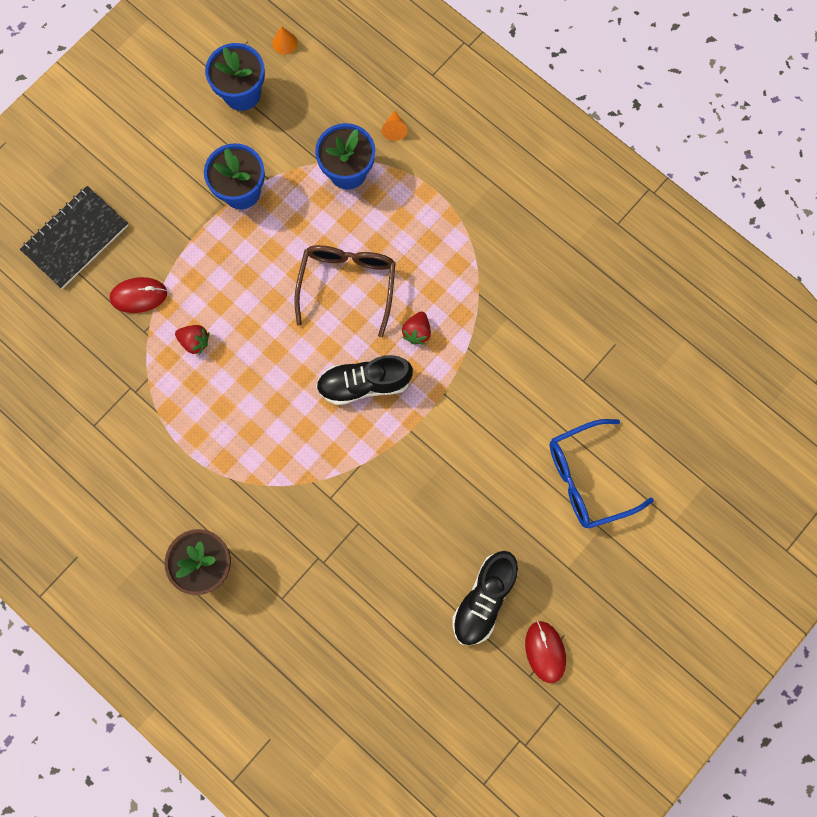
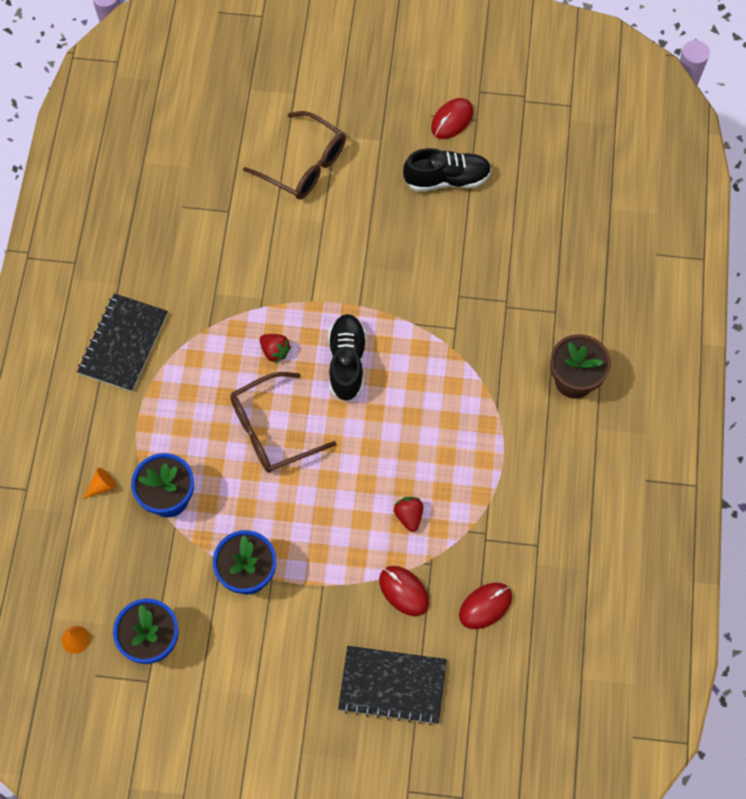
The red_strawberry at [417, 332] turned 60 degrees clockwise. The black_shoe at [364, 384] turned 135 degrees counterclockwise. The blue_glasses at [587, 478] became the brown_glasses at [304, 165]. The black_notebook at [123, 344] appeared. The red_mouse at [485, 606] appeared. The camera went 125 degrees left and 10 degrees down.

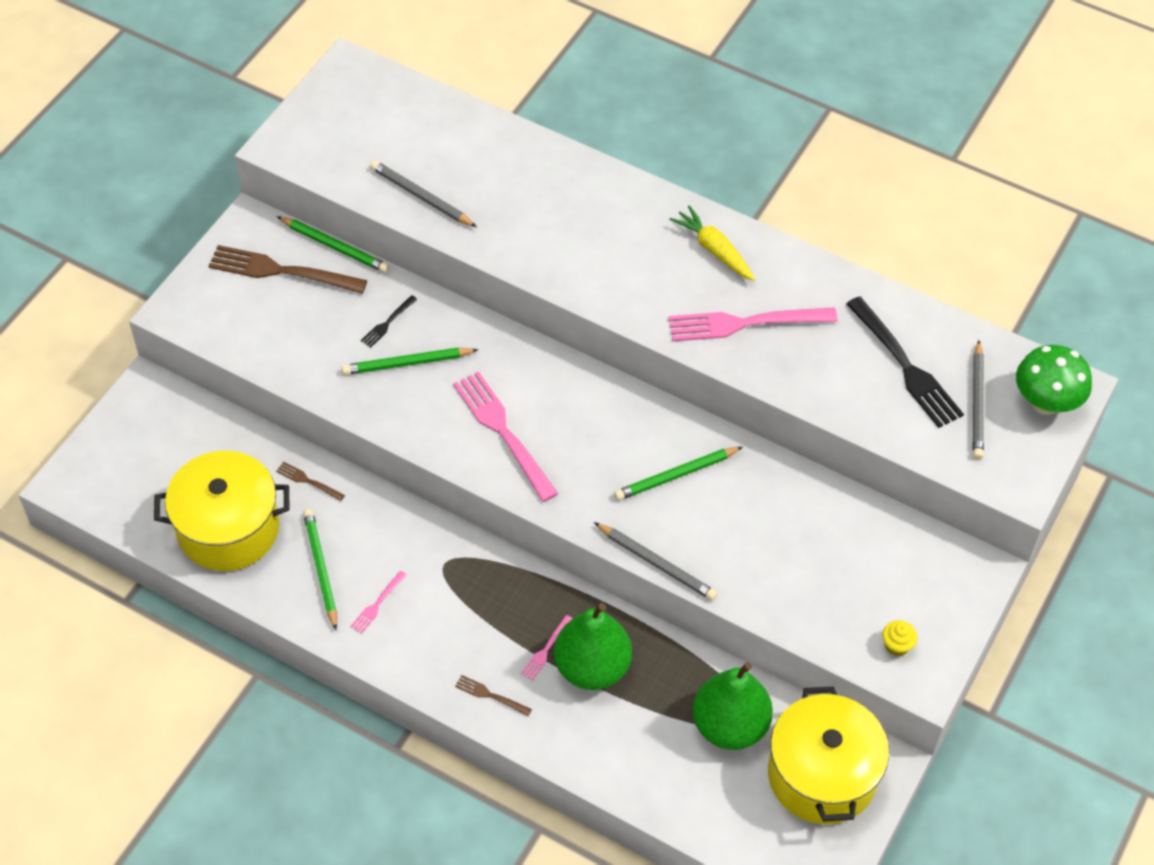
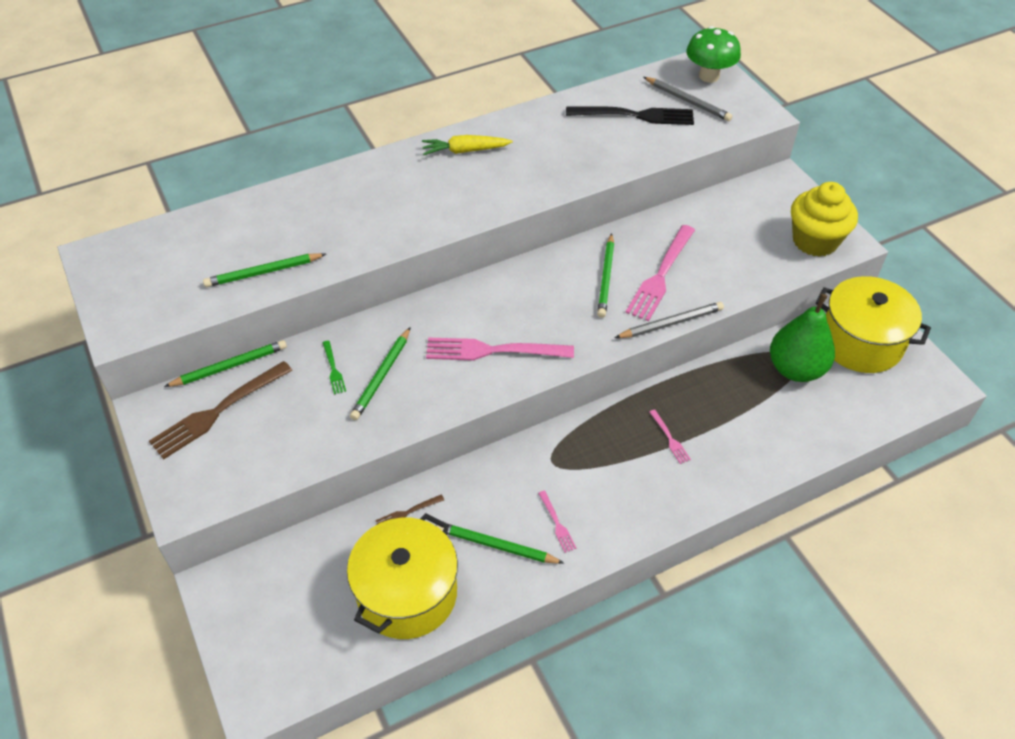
The grey_pencil at [421, 196] became the green_pencil at [263, 272]. The black_fork at [388, 323] became the green_fork at [333, 369]. The pink_fork moved from [745, 323] to [661, 275]. The green_pear at [592, 667] disappeared. The yellow_cupcake at [896, 645] changed to 2.47 times the size. The brown_fork at [490, 695] disappeared. The camera went 55 degrees left and 5 degrees down.

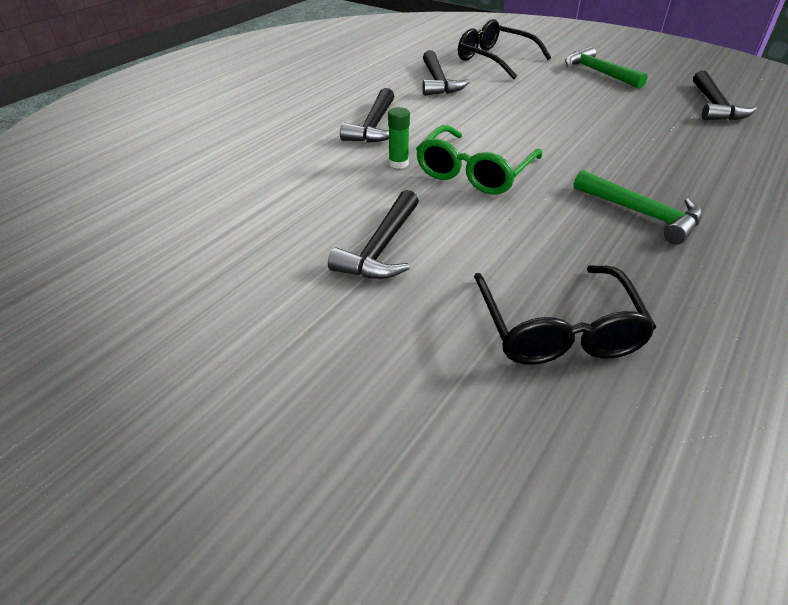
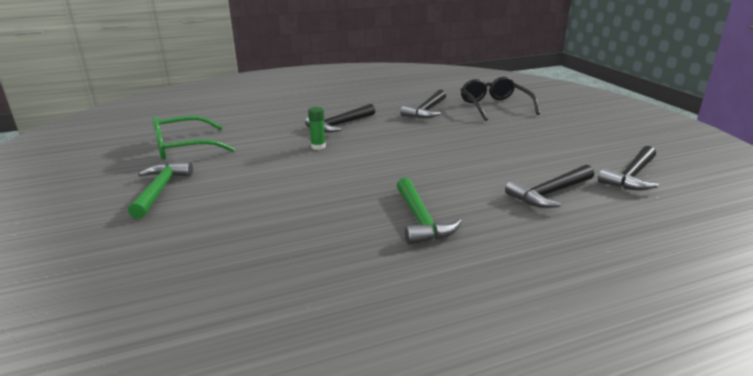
The green_hammer moved from [598, 72] to [160, 190]. The green_glasses moved from [474, 172] to [183, 147]. The black_hammer moved from [381, 248] to [549, 193]. The black_glasses at [557, 329] disappeared. The camera went 35 degrees right and 15 degrees down.

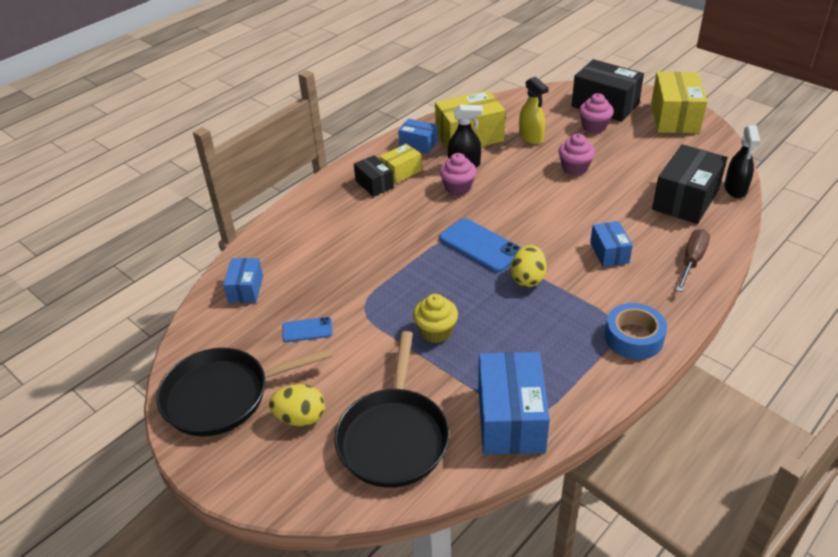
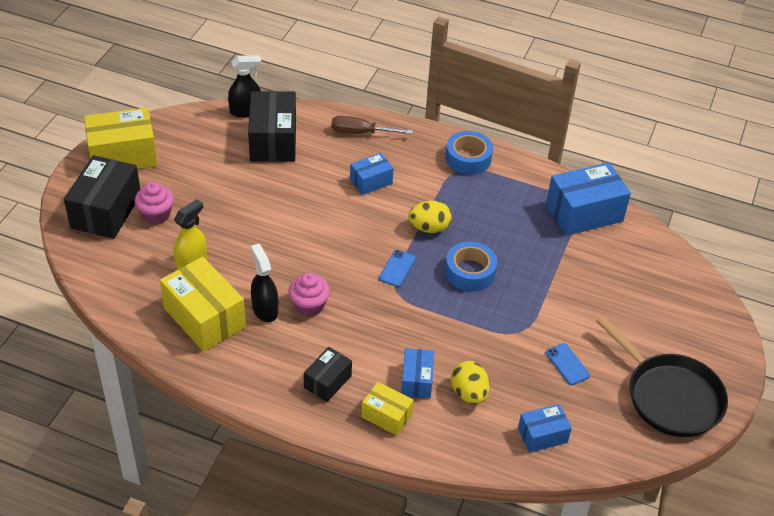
The blue_box moved from [418, 144] to [416, 380]. The pink_cupcake at [575, 168] disappeared. The yellow_box moved from [401, 172] to [386, 416]. The black_box at [685, 199] turned 75 degrees clockwise. The blue_phone at [480, 245] changed to 0.56 times the size. The yellow_cupcake at [436, 331] disappeared. The black_pan at [394, 437] disappeared. The yellow_egg moved from [300, 418] to [469, 393]. The blue_tape at [470, 272] appeared. The camera went 115 degrees left and 5 degrees up.

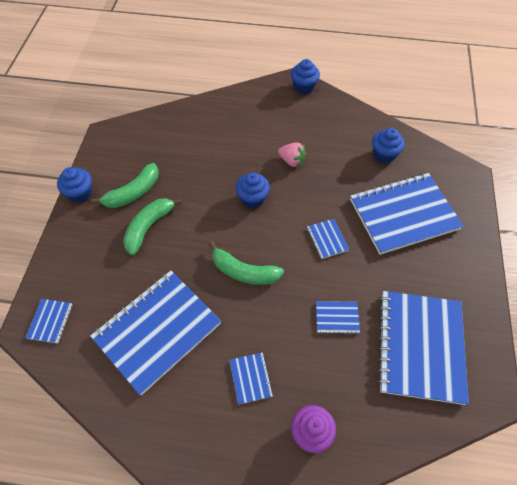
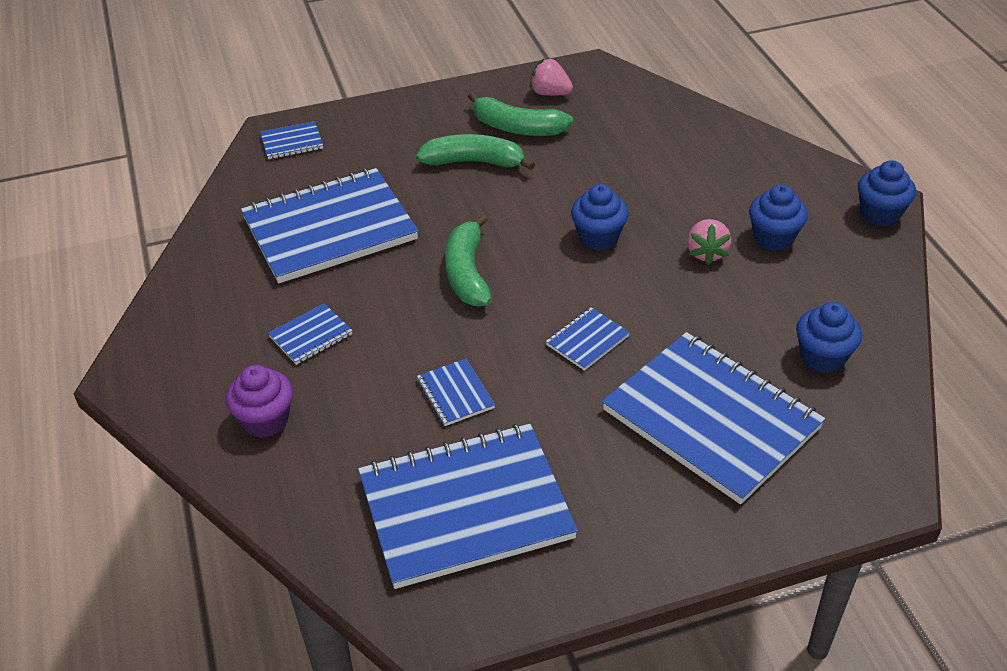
The blue_cupcake moved from [80, 193] to [773, 238]. The blue_notebook at [157, 330] turned 45 degrees counterclockwise. The pink_strawberry at [550, 93] appeared. The camera went 65 degrees right and 15 degrees down.

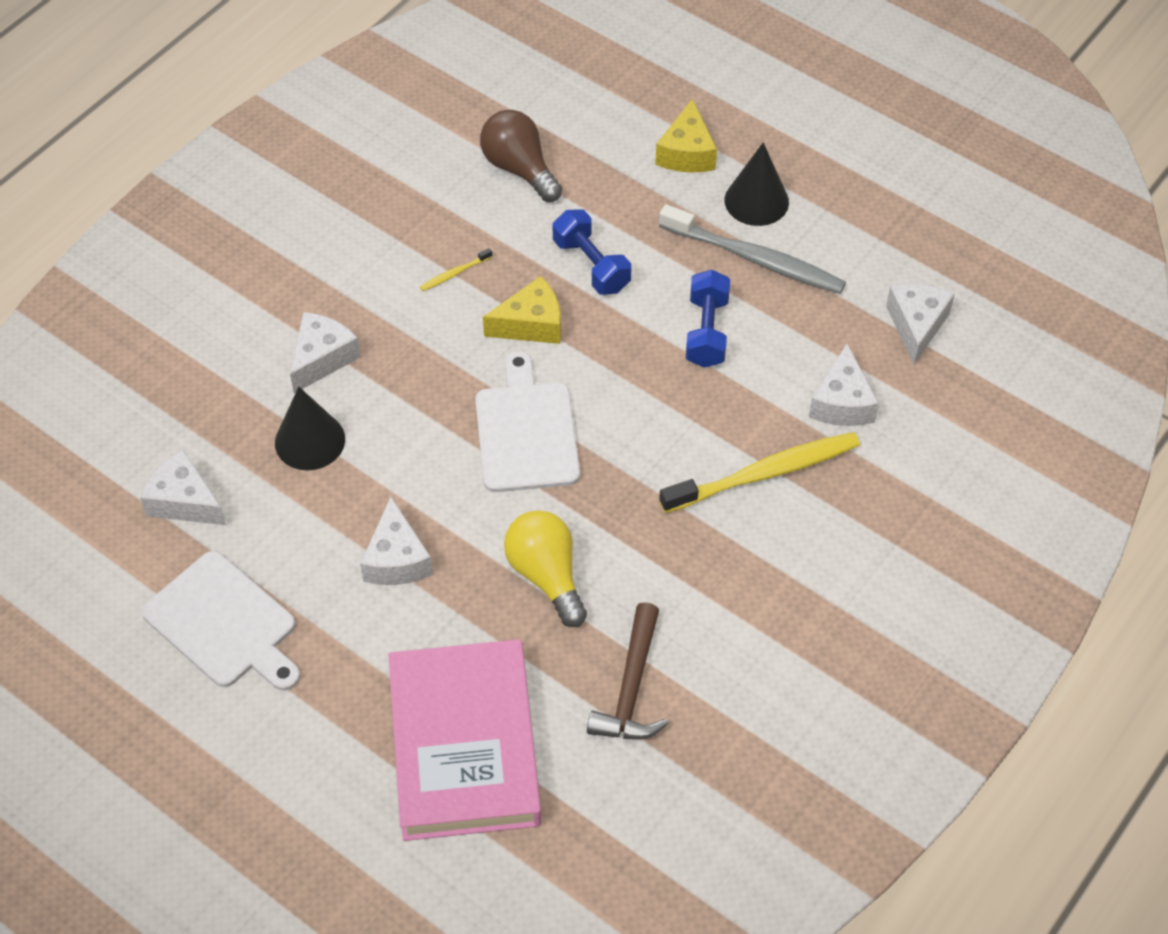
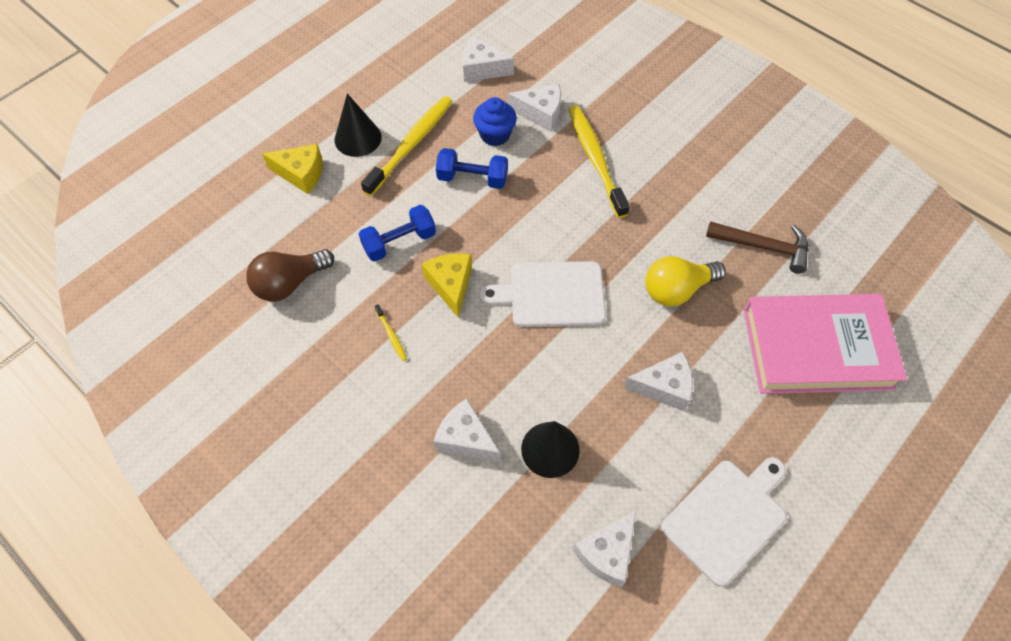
The grey_toothbrush at [755, 259] became the yellow_toothbrush at [411, 144]. The blue_cupcake at [495, 135] appeared. The camera went 85 degrees left and 5 degrees up.

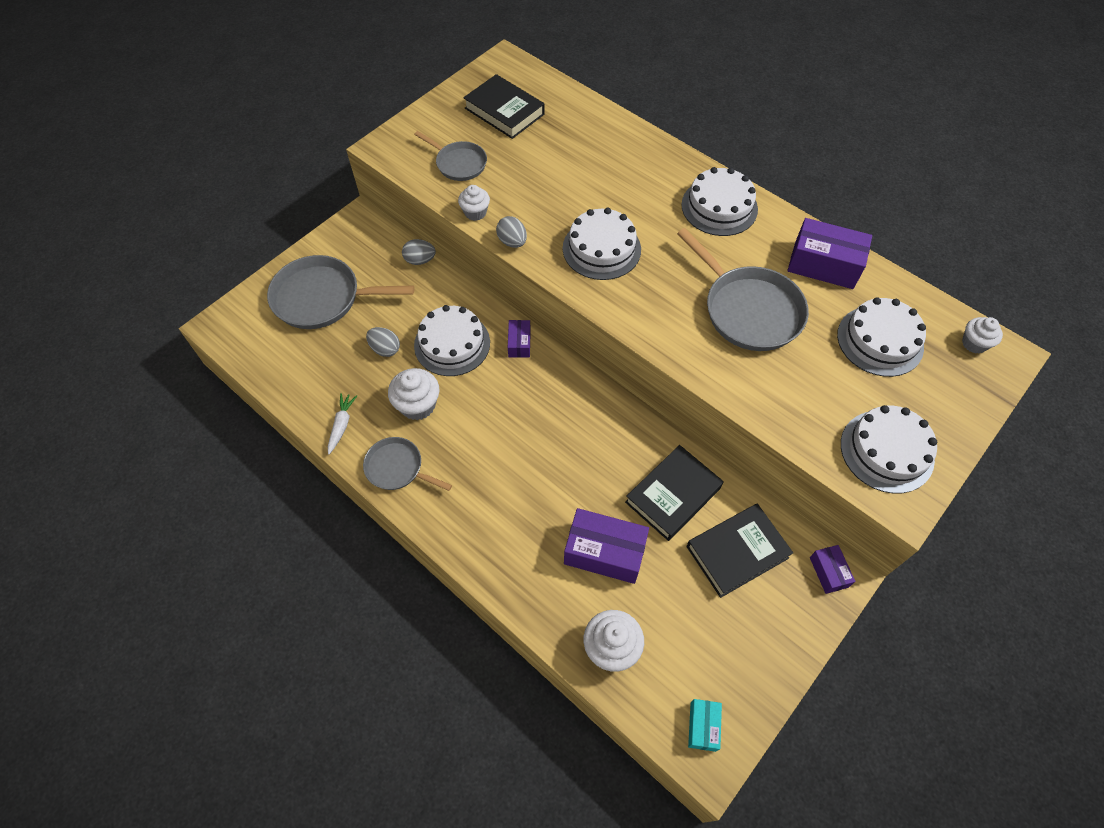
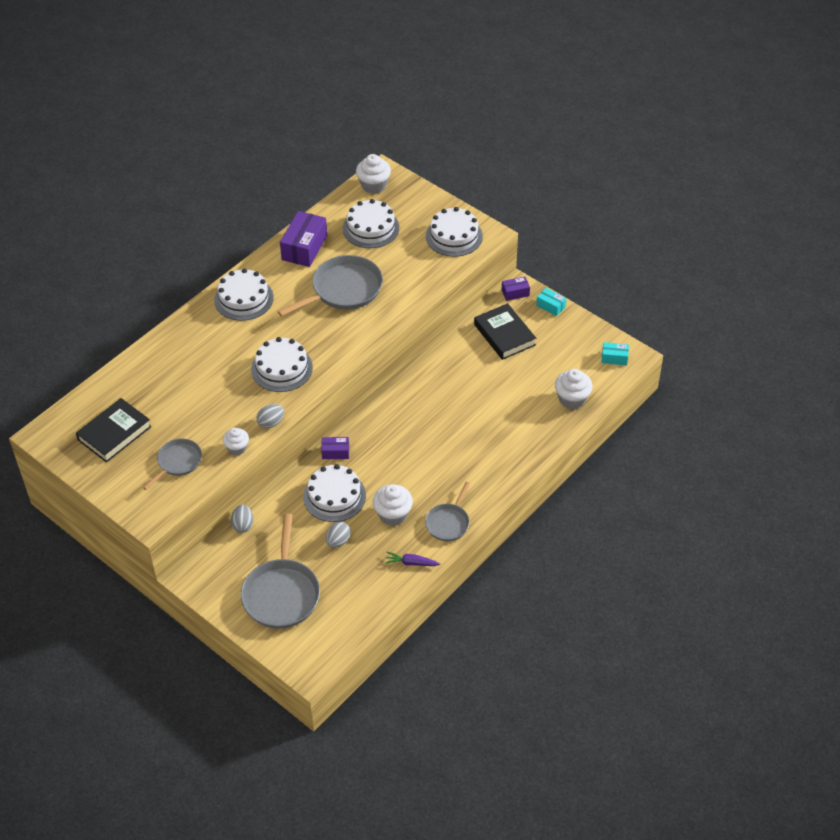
The white_cupcake at [974, 343] changed to 1.54 times the size. The white_carrot at [341, 425] became the purple_carrot at [411, 563]. The black_book at [673, 495] disappeared. The purple_box at [604, 552] disappeared. The turquoise_box at [550, 306] appeared. The camera went 90 degrees left and 10 degrees down.

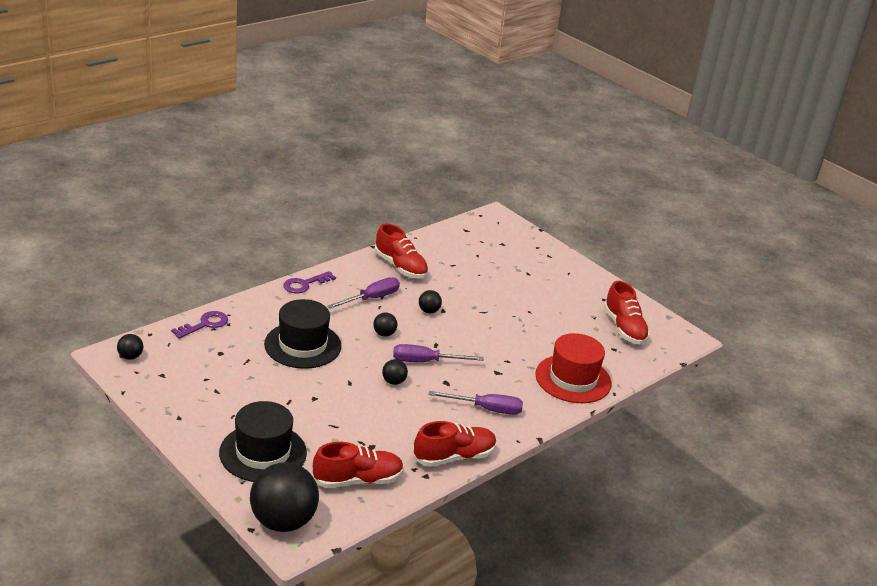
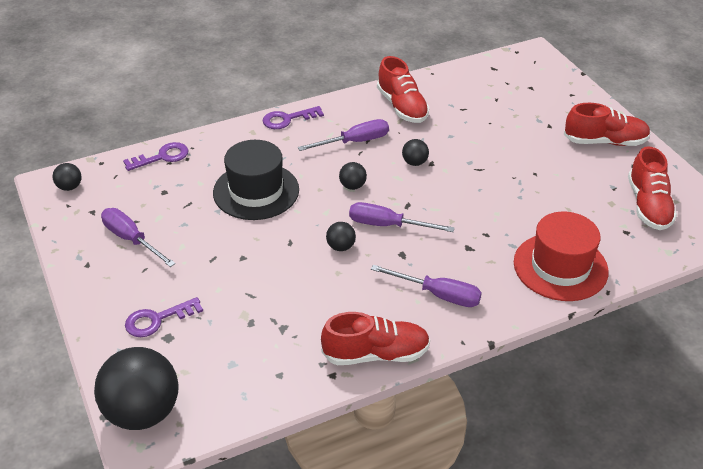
The black_hat at [263, 453] was replaced by the purple_key at [157, 320]. The red_shoe moved from [357, 480] to [605, 141]. The purple_screwdriver at [131, 239] appeared. The camera went 20 degrees right and 10 degrees up.

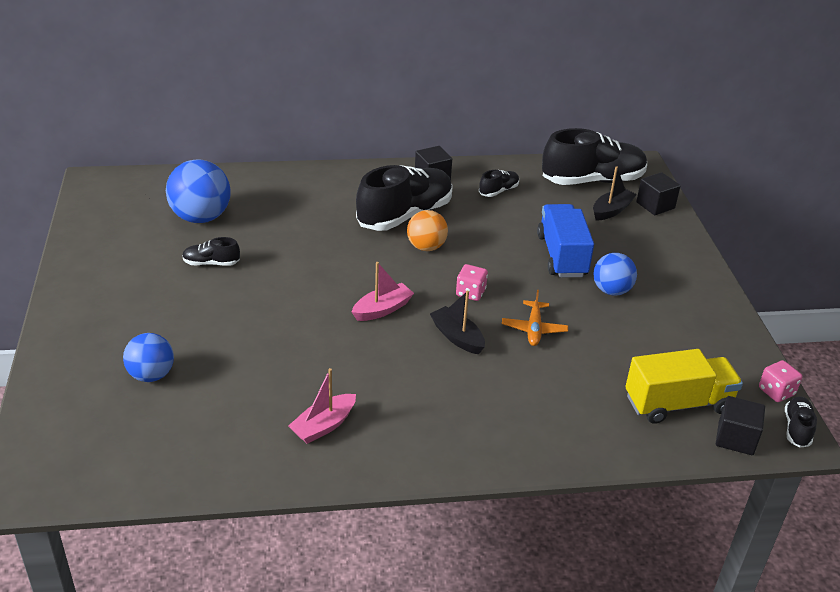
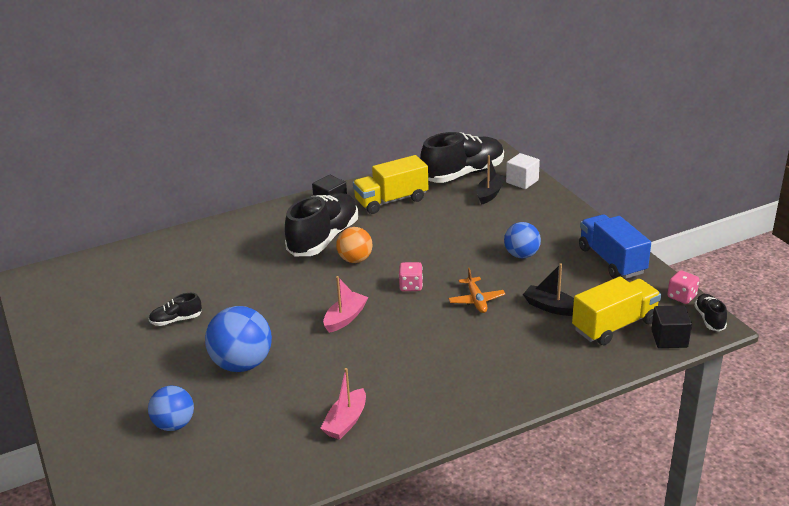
The blue_ball moved from [201, 217] to [242, 364]. The black_shoe at [498, 191] was replaced by the yellow_truck at [391, 201]. The black_cube at [655, 205] became the white_cube at [522, 181]. The blue_truck moved from [562, 256] to [612, 261]. The black_boat moved from [457, 337] to [551, 307]. The camera went 15 degrees left and 5 degrees down.

